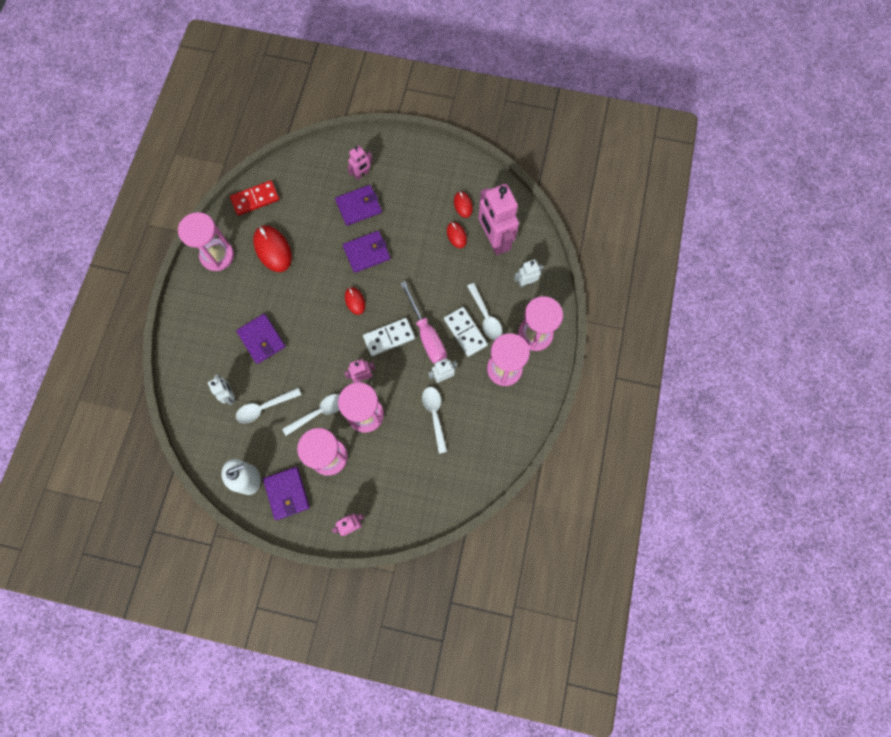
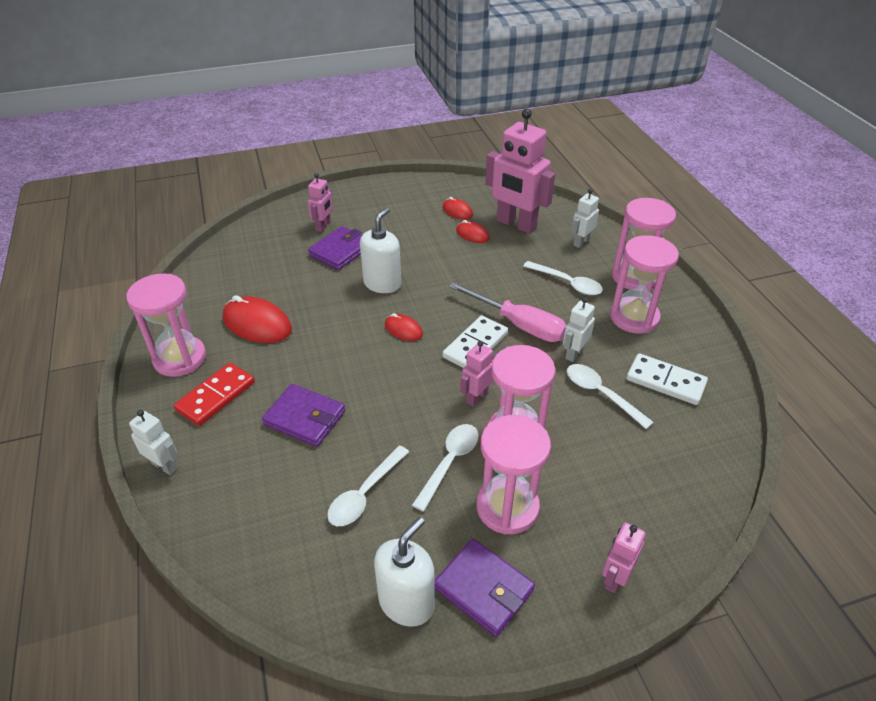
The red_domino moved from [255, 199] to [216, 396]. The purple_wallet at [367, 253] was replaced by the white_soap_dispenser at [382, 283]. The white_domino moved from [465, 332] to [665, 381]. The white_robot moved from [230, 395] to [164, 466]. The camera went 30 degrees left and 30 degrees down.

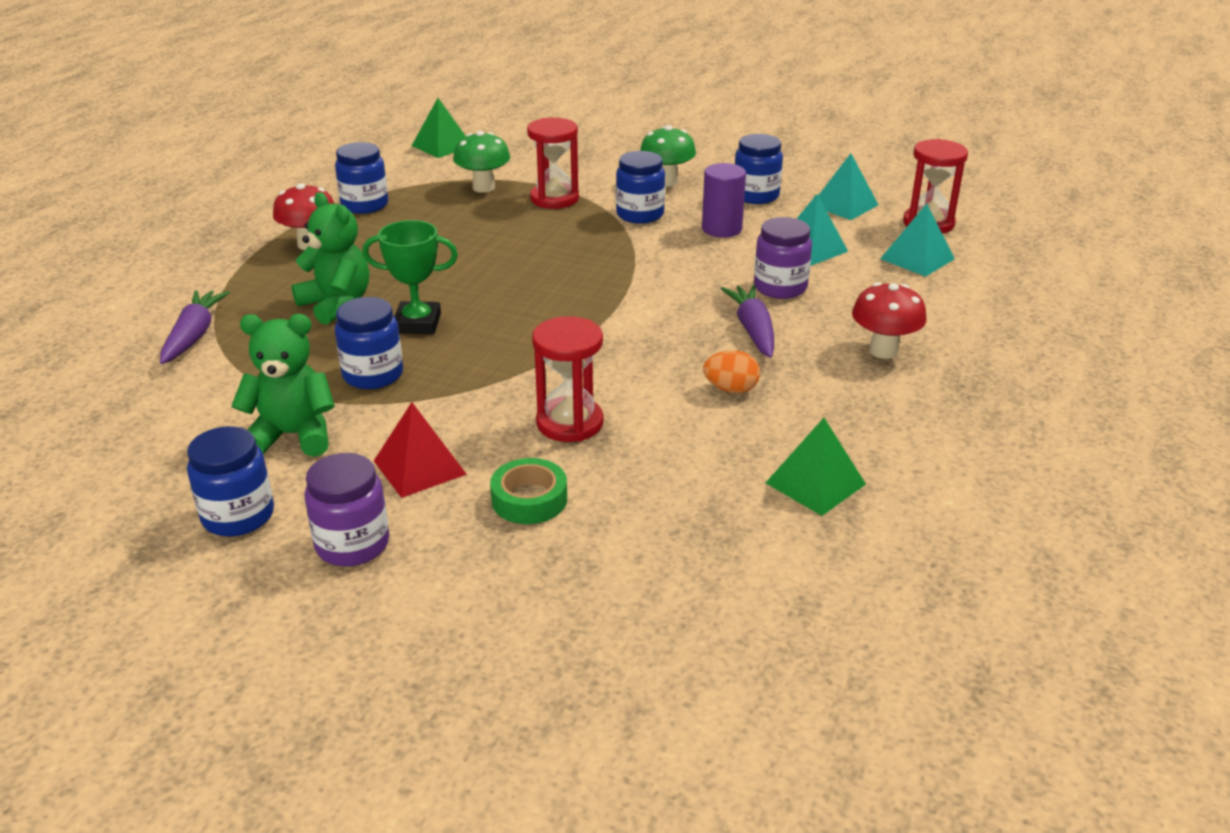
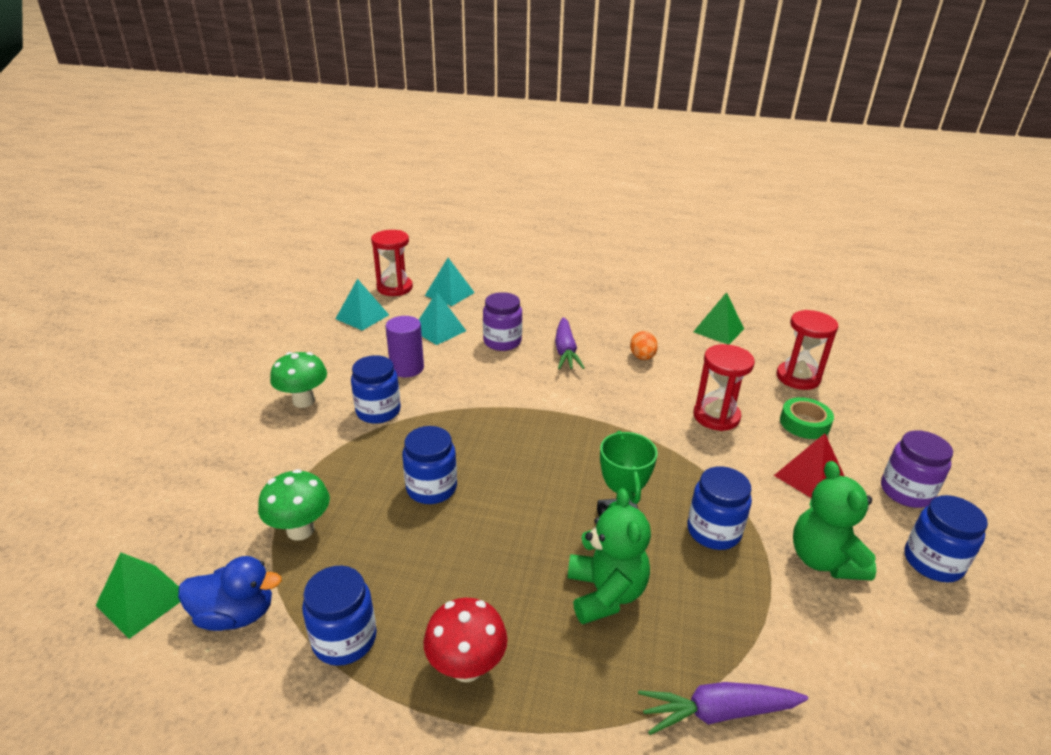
The red_hourglass moved from [554, 199] to [798, 378]. The blue_jar moved from [756, 196] to [431, 488]. The green_teddy_bear at [336, 305] turned 135 degrees clockwise. The red_mushroom at [883, 351] disappeared. The purple_carrot at [753, 330] turned 75 degrees counterclockwise. The blue_duck at [236, 614] appeared. The camera went 100 degrees left and 0 degrees up.

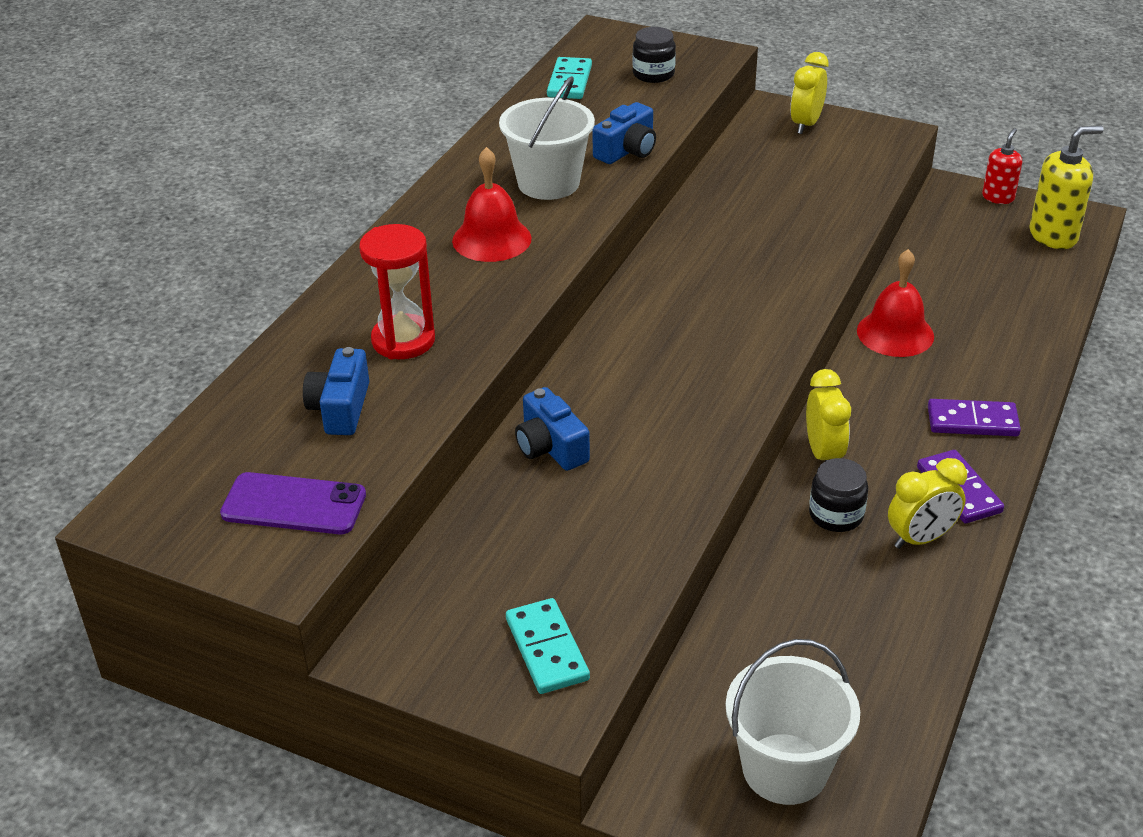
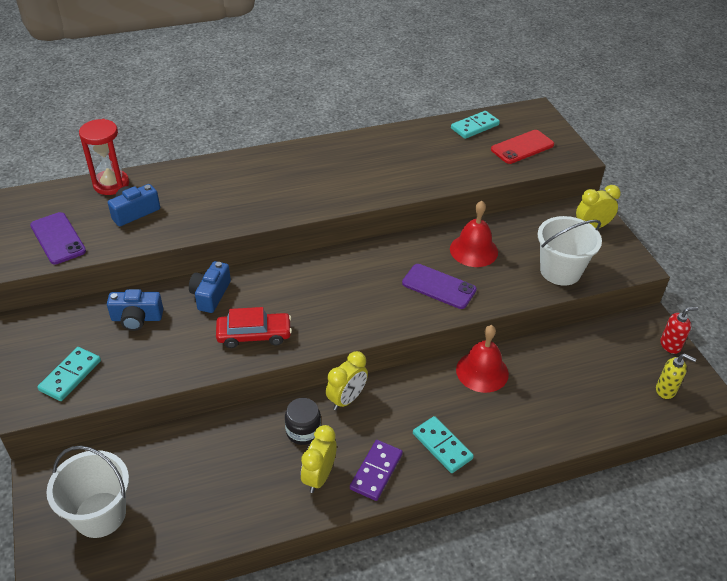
The black_jar at [653, 74] was replaced by the red_phone at [522, 147]. The white_bucket moved from [548, 183] to [560, 271]. The blue_camera moved from [627, 150] to [137, 318]. The yellow_soap_dispenser at [1053, 236] changed to 0.61 times the size. The red_bell moved from [491, 239] to [473, 250]. The red_hourglass moved from [403, 340] to [111, 184]. The purple_domino at [972, 421] became the turquoise_domino at [442, 446]. The yellow_clock at [920, 539] turned 90 degrees clockwise. The purple_phone at [439, 286] appeared. The red_car at [254, 335] appeared. The camera went 45 degrees right and 5 degrees up.

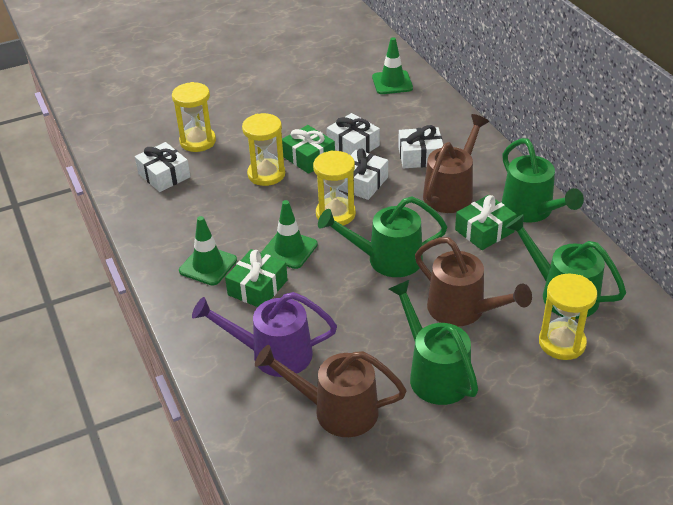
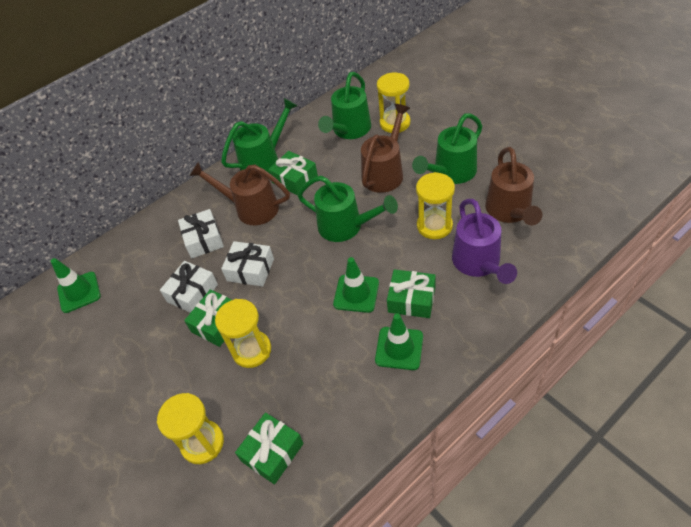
The white_gift at [164, 175] became the green_gift at [272, 452]. The yellow_hourglass moved from [335, 214] to [434, 226]. The green_watering_can at [386, 259] turned 45 degrees counterclockwise. The camera went 100 degrees left and 10 degrees up.

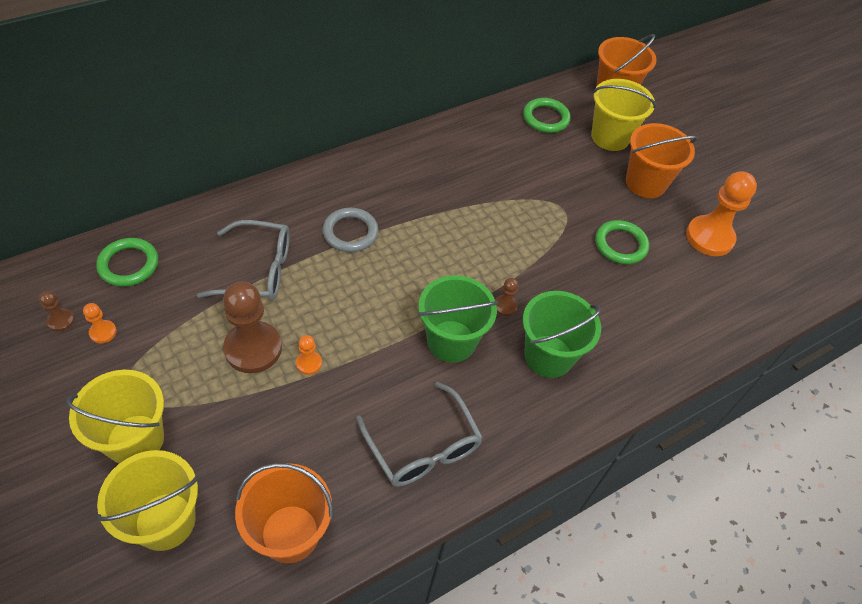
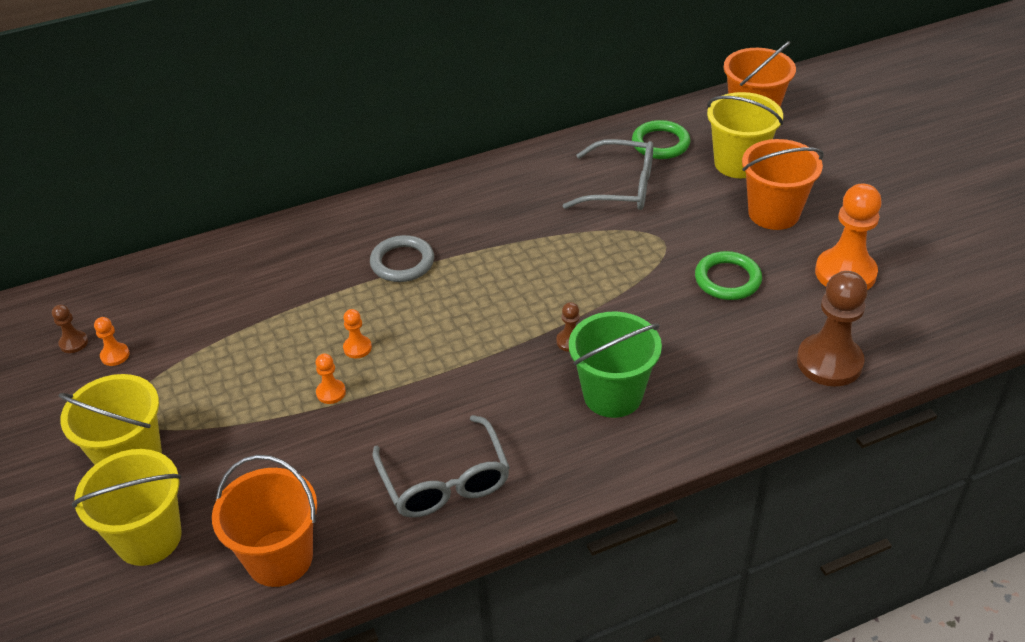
The grey_glasses moved from [257, 270] to [619, 187]. The green_ring at [129, 265] disappeared. The green_bucket at [451, 341] disappeared. The brown_pawn moved from [253, 348] to [829, 362]. The orange_pawn at [357, 348] appeared. The camera went 15 degrees right and 10 degrees down.

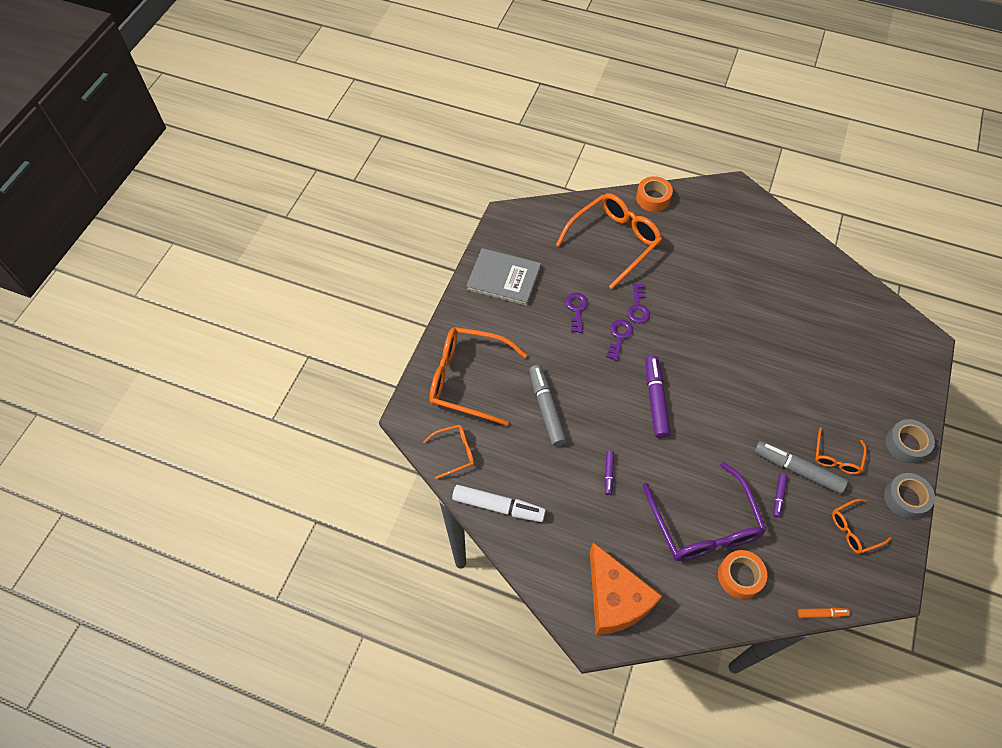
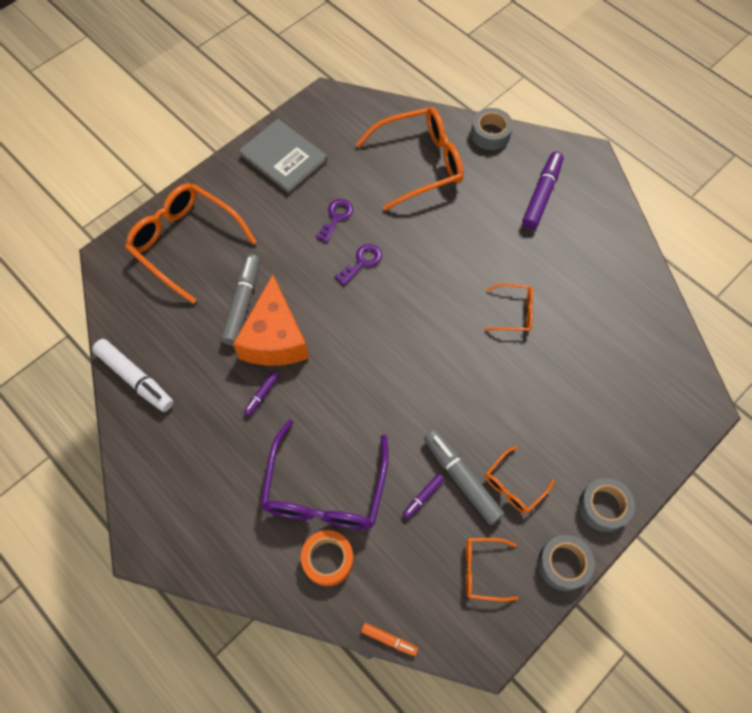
The orange_tape at [653, 198] became the grey_tape at [490, 134]. The purple_key at [638, 307] disappeared. The purple_marker moved from [655, 400] to [541, 195]. The orange_glasses moved from [455, 452] to [514, 312]. The orange_cheese moved from [615, 599] to [274, 338]. The camera went 25 degrees right and 5 degrees up.

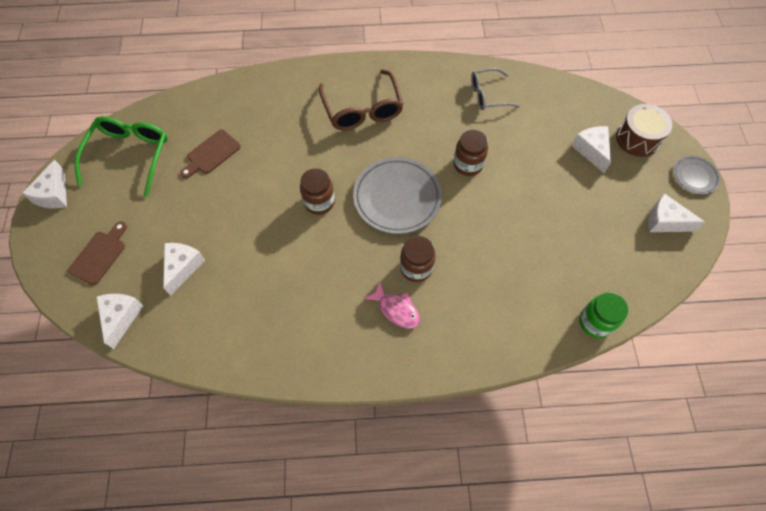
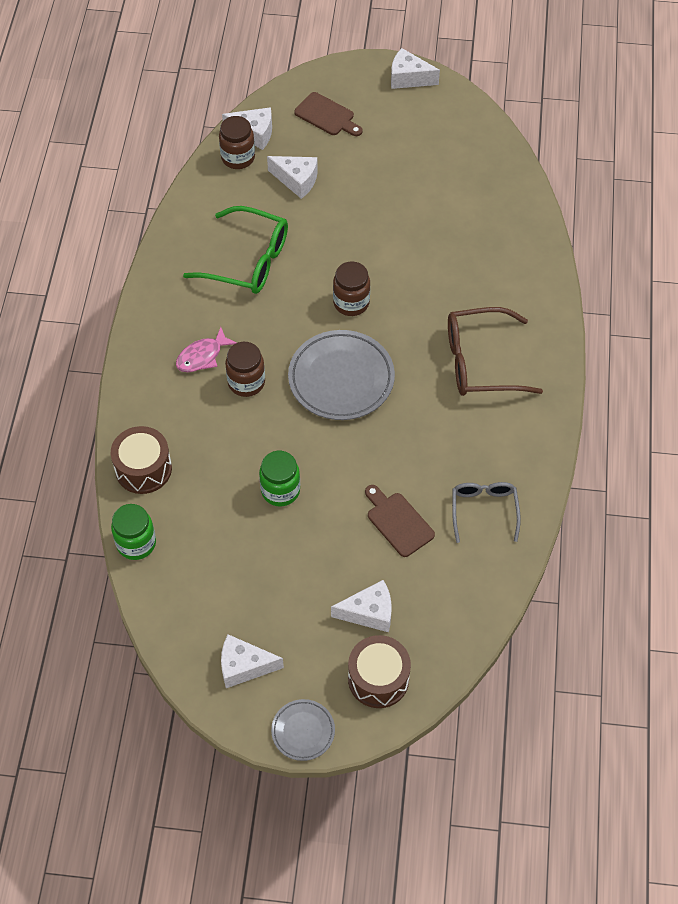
The green_glasses moved from [129, 155] to [248, 261]. The brown_cutting_board moved from [211, 154] to [398, 522]. The brown_jar moved from [468, 164] to [238, 158]. The white_cheese at [665, 221] turned 120 degrees counterclockwise. The brown_drum at [143, 469] appeared. The green_jar at [280, 490] appeared. The camera went 100 degrees right and 5 degrees down.

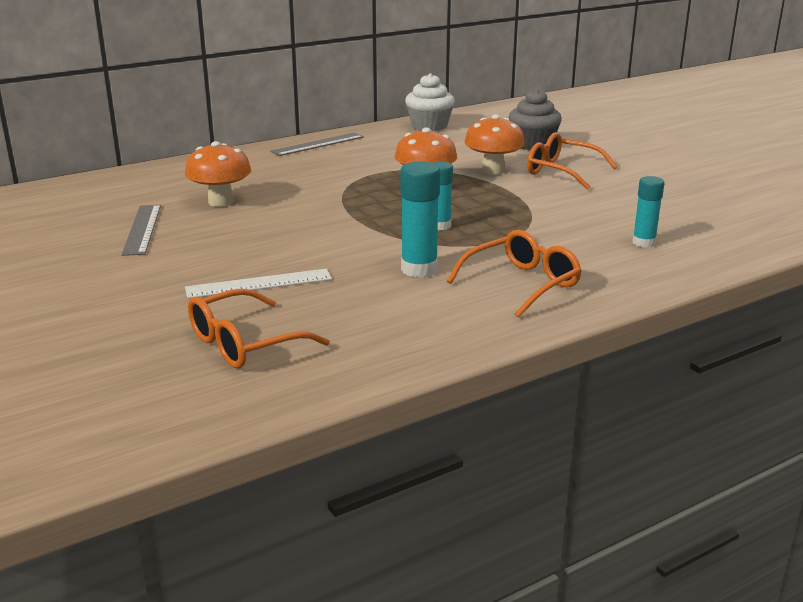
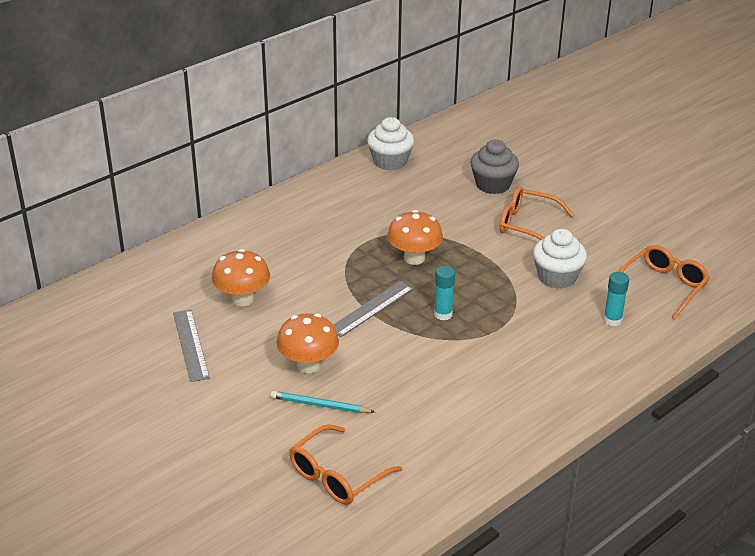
The orange_mushroom moved from [493, 170] to [308, 365]. The grey_ruler moved from [317, 144] to [371, 308]. The turquoise_glue_stick at [419, 269] disappeared. The orange_glasses moved from [522, 284] to [664, 286]. The white_ruler at [259, 283] was replaced by the turquoise_pencil at [320, 405]. The white_cupcake at [557, 277] appeared. The camera went 10 degrees left and 10 degrees up.

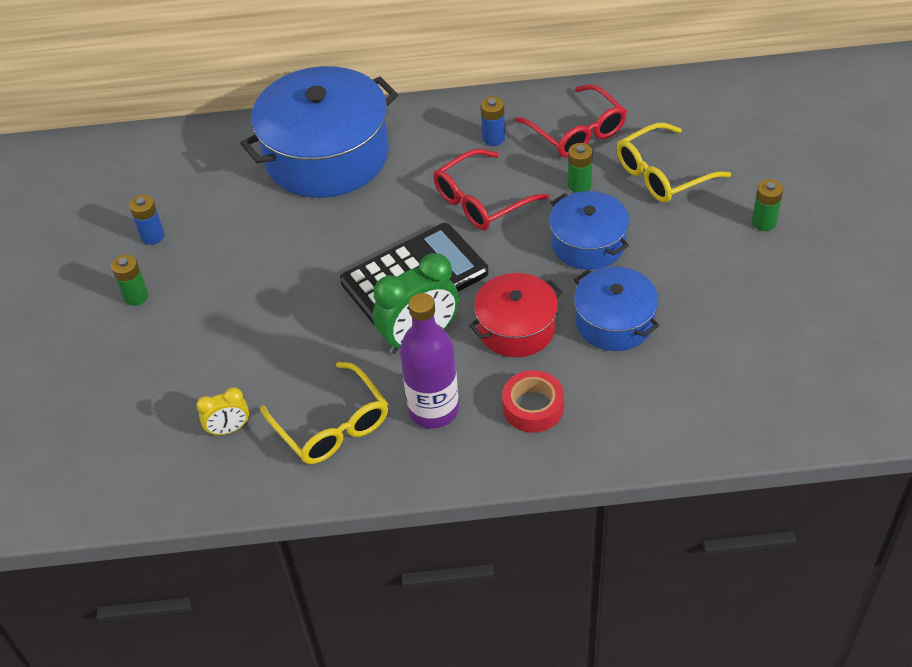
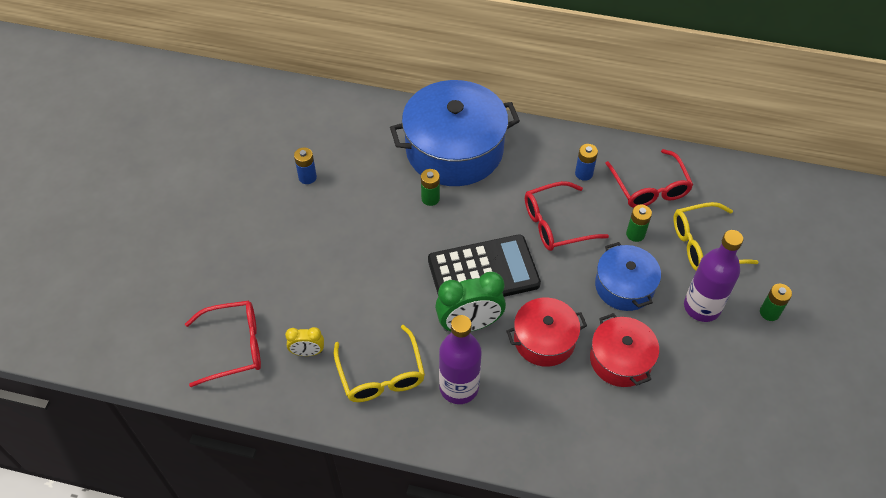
The green_battery moved from [136, 296] to [430, 198]. The blue_pot at [614, 322] became the red_pot at [620, 359]. The red_tape at [533, 407] disappeared. The purple_bottle at [702, 307] appeared. The red_glasses at [234, 346] appeared. The camera went 15 degrees right and 5 degrees up.

